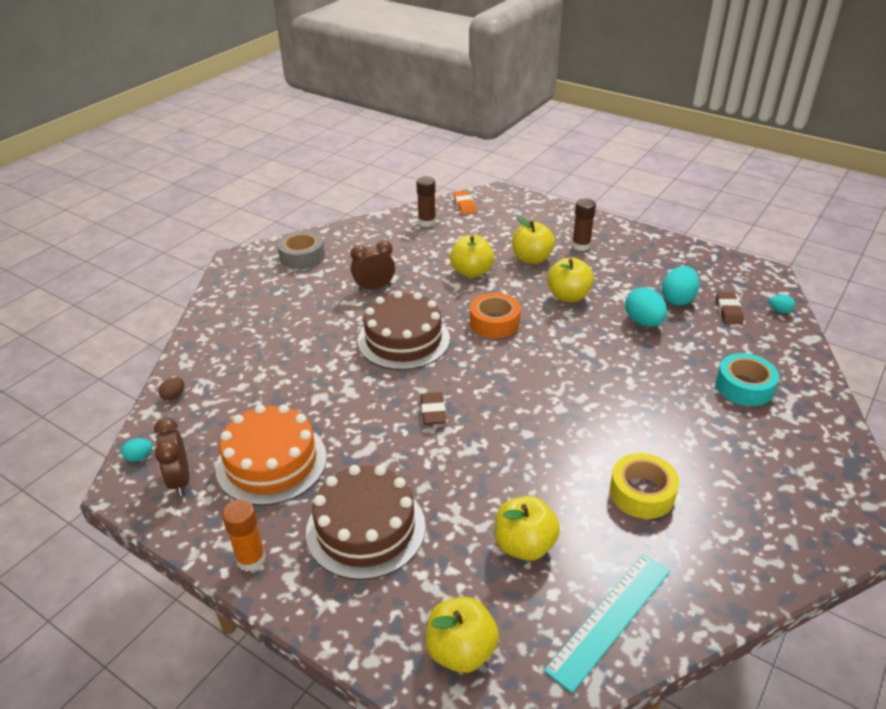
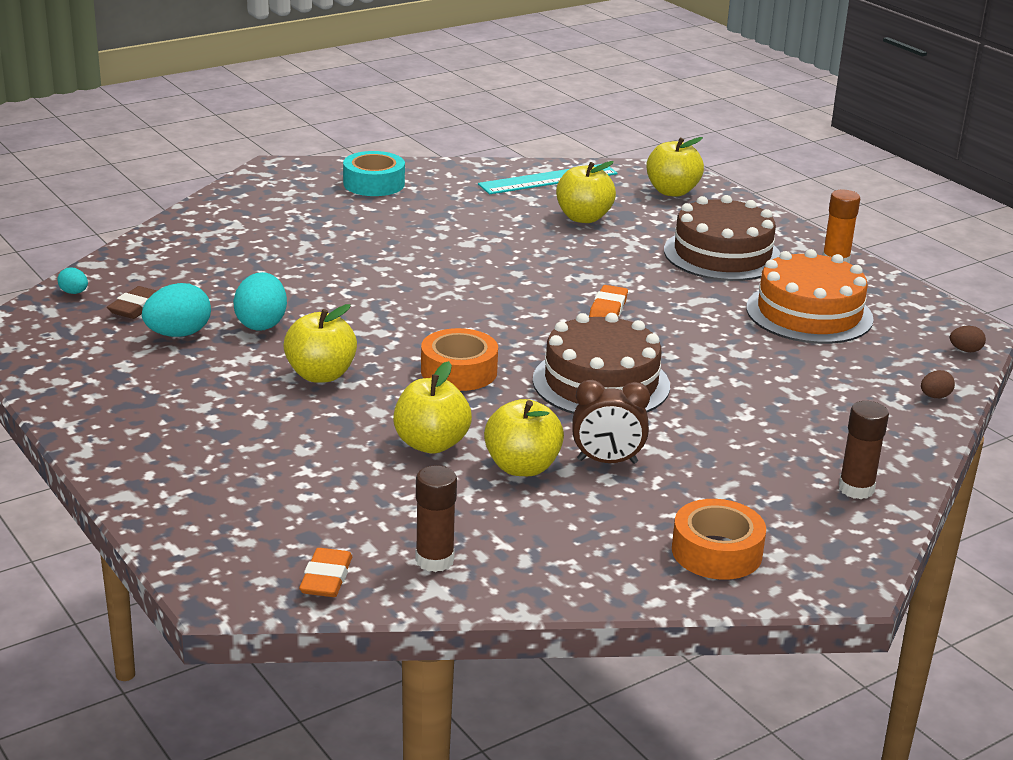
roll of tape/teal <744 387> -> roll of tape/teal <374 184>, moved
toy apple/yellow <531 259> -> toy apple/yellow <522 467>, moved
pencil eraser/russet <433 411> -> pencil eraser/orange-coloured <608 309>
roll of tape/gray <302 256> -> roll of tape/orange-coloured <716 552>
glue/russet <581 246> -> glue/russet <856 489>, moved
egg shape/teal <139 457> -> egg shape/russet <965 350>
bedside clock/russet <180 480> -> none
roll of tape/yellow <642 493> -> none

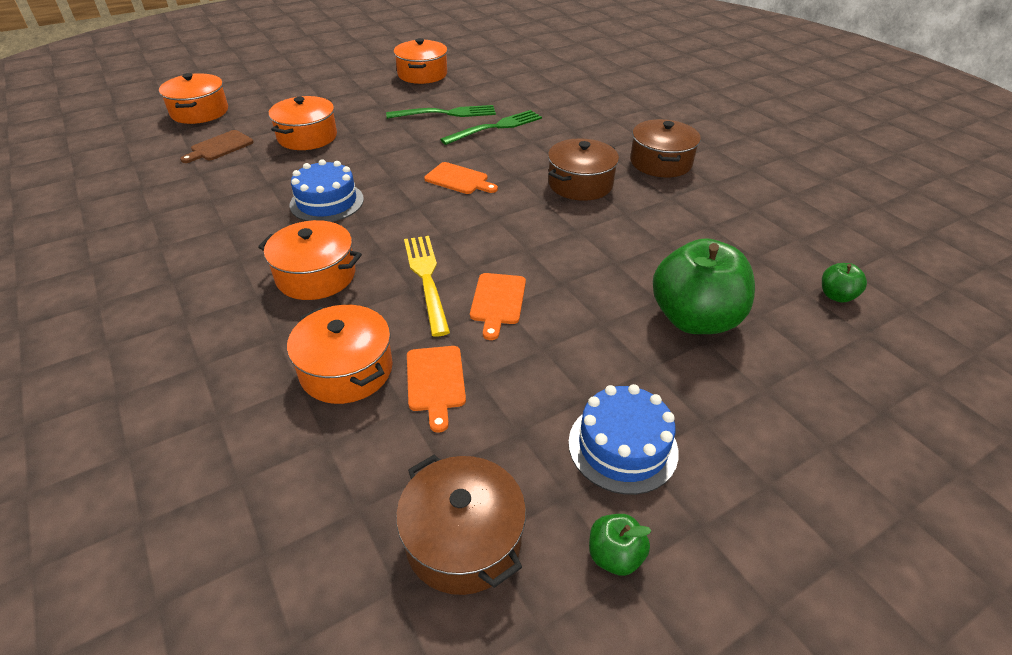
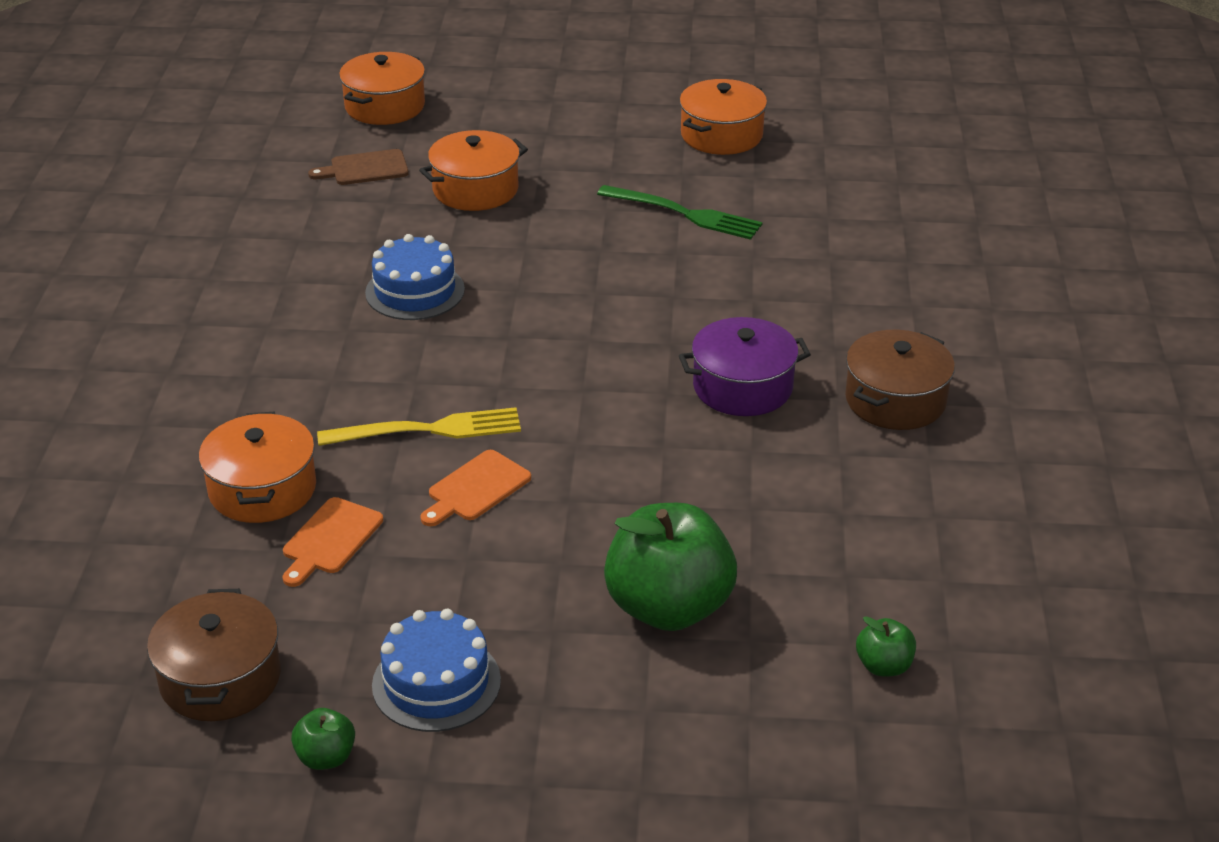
dinner fork/yellow <426 278> -> dinner fork/yellow <429 429>, 60 degrees clockwise
pot/russet <580 184> -> pot/violet <742 387>
pot/orange-coloured <316 275> -> none
cutting board/orange-coloured <459 179> -> none
dinner fork/leaf-green <496 127> -> none

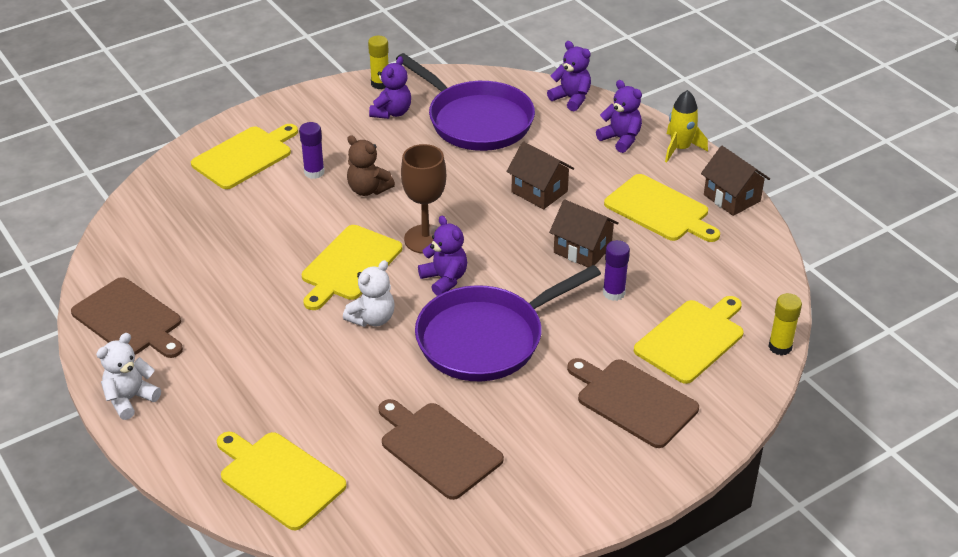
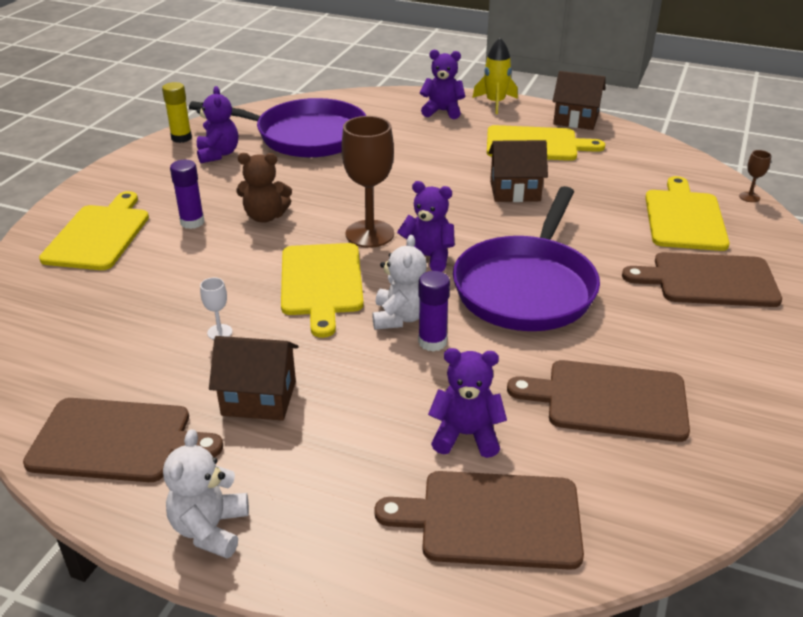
none -> goblet/pure white <219 332>
toy house/russet <539 192> -> toy house/russet <259 398>, moved
cutting board/yellow <279 478> -> cutting board/russet <492 519>
glue/violet <614 293> -> glue/violet <432 342>, moved
teddy bear/violet <571 98> -> teddy bear/violet <466 435>, moved
glue/yellow <780 347> -> goblet/russet <749 197>

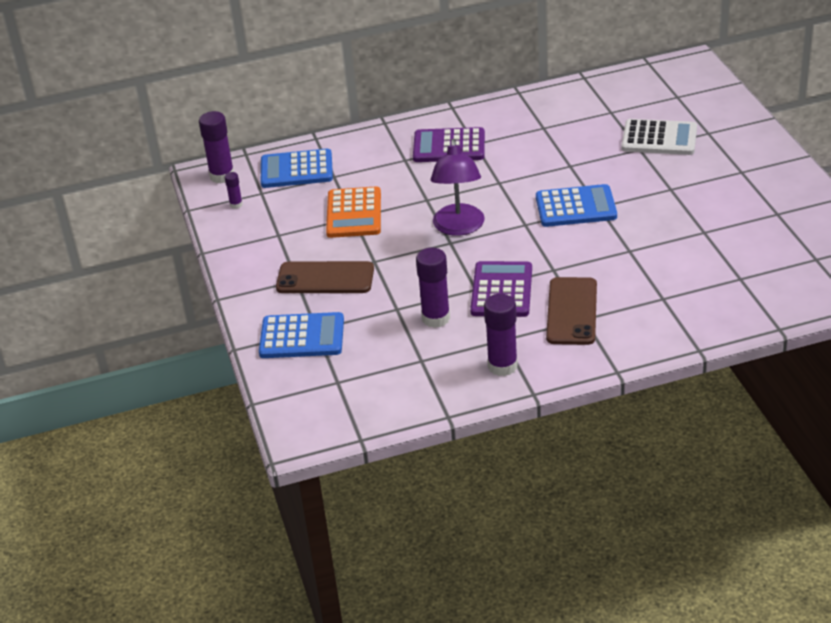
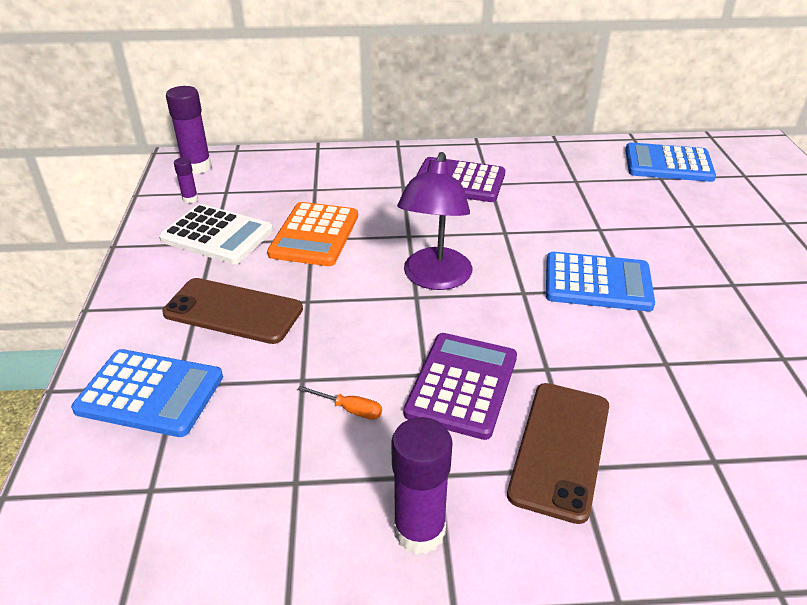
adding machine/pure white <659 138> -> adding machine/pure white <217 235>, moved
glue/violet <436 318> -> screwdriver/orange-coloured <350 409>
adding machine/blue <296 170> -> adding machine/blue <668 164>, moved

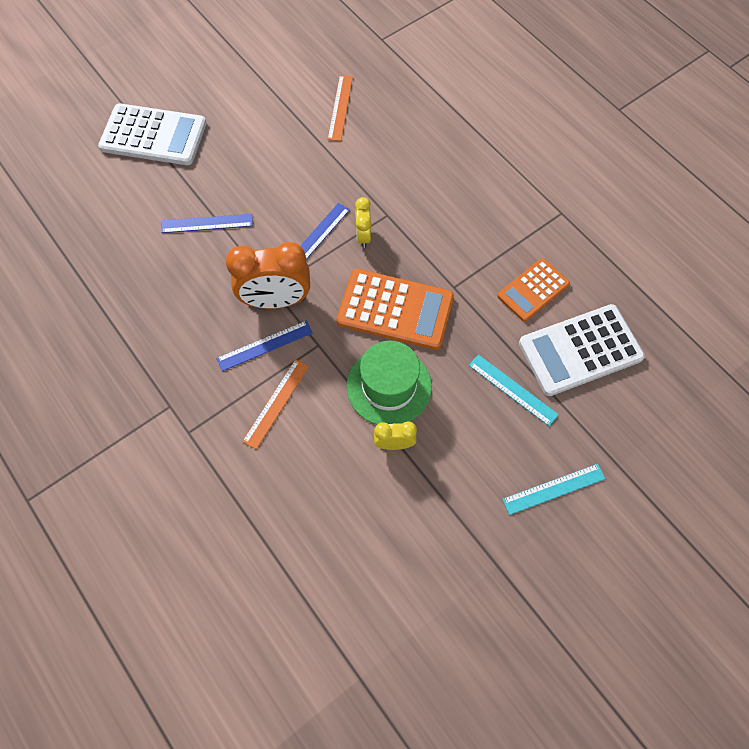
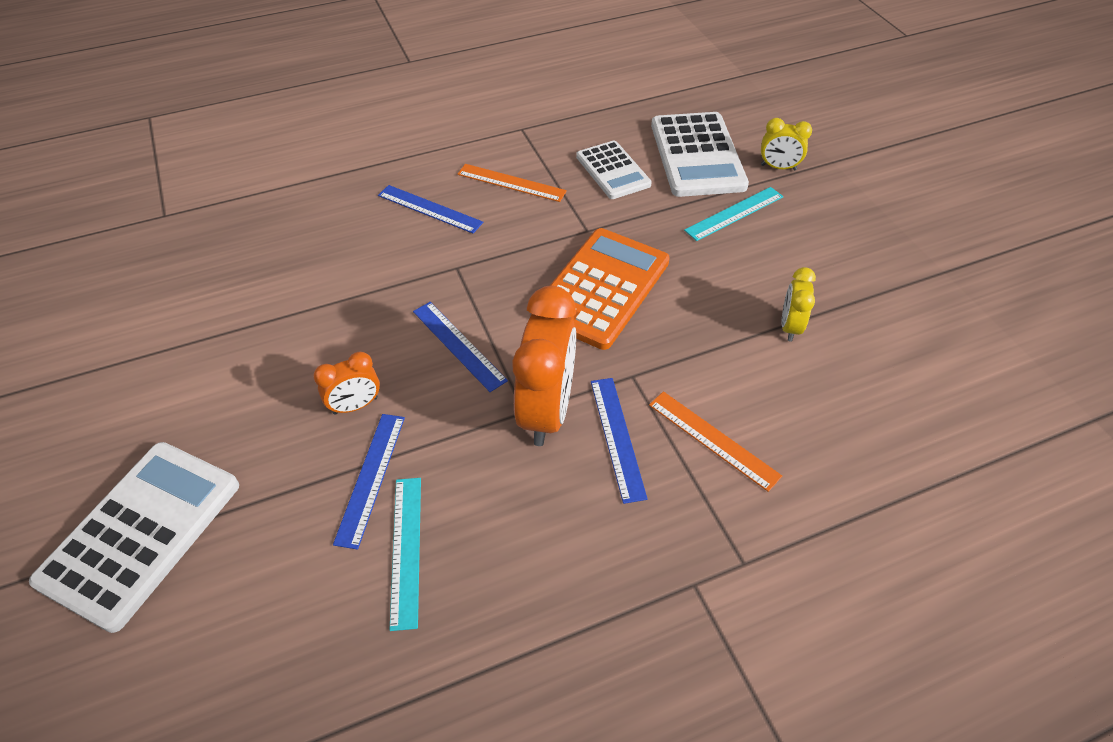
none -> bedside clock/orange-coloured <355 405>
none -> measuring stick/blue <430 209>
measuring stick/teal <554 489> -> measuring stick/teal <406 549>, moved
measuring stick/orange-coloured <340 107> -> measuring stick/orange-coloured <511 182>, moved
adding machine/orange-coloured <533 290> -> adding machine/pure white <613 171>
bedside clock/yellow <363 236> -> bedside clock/yellow <778 167>, moved
top hat/leaf-green <389 386> -> none

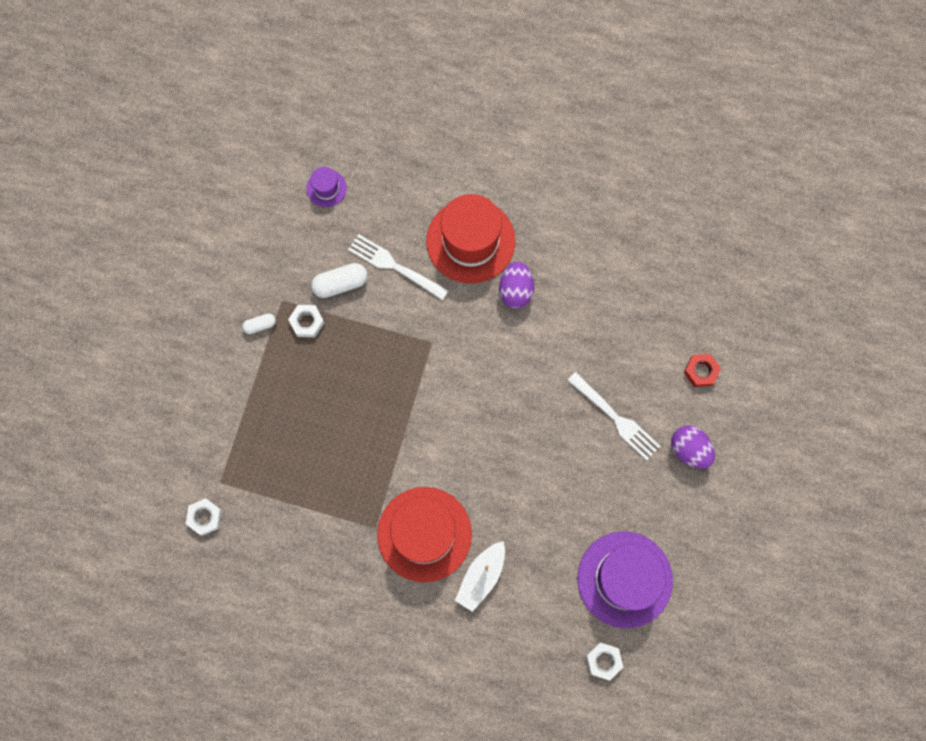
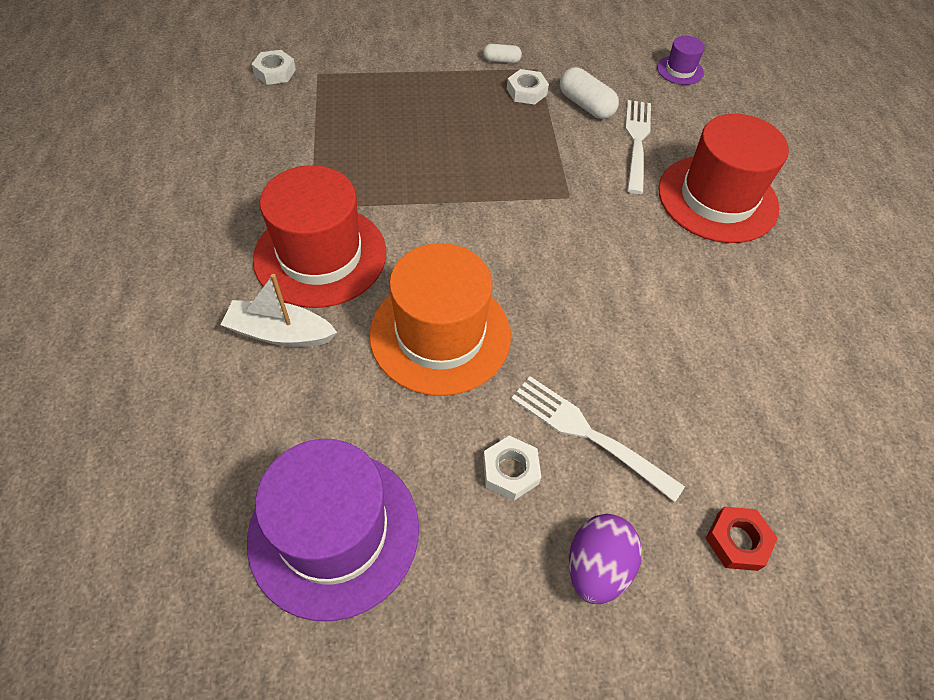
none -> top hat/orange-coloured <440 334>
pill/pure white <260 325> -> pill/pure white <501 61>, 45 degrees counterclockwise
hexagon nut/pure white <603 661> -> hexagon nut/pure white <510 471>, moved
dinner fork/pure white <615 418> -> dinner fork/pure white <588 434>, 105 degrees clockwise
egg shape/violet <515 290> -> none

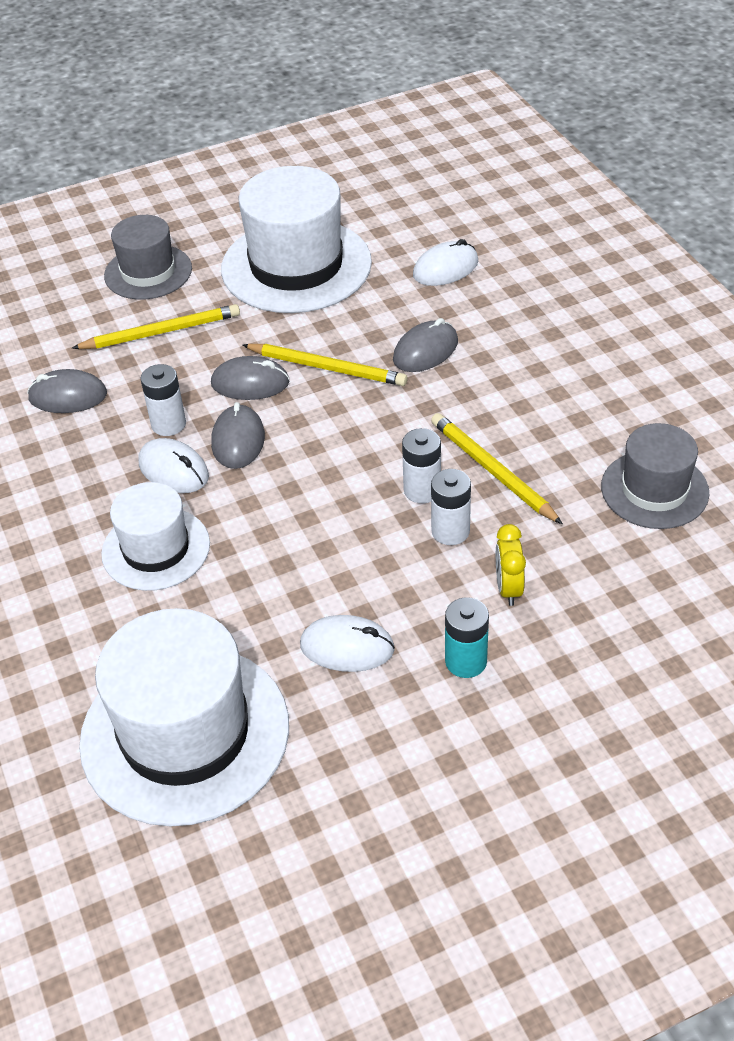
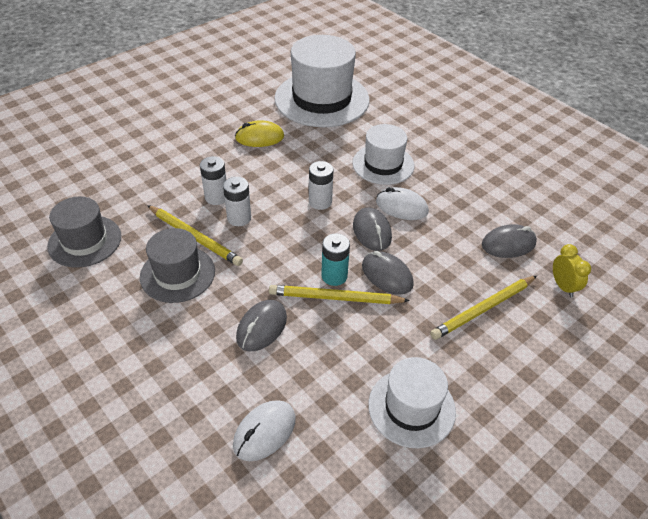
top hat/gray <148 272> -> top hat/gray <177 274>, moved
computer mouse/pure white <347 647> -> computer mouse/yellow <259 137>
AA battery/pure white <168 424> -> AA battery/pure white <320 202>, moved
AA battery/teal <466 661> -> AA battery/teal <334 276>, moved
computer mouse/gray <250 383> -> computer mouse/gray <387 275>, 60 degrees clockwise
top hat/pure white <296 266> -> top hat/pure white <411 407>, x0.58
bedside clock/yellow <508 588> -> bedside clock/yellow <563 286>, moved

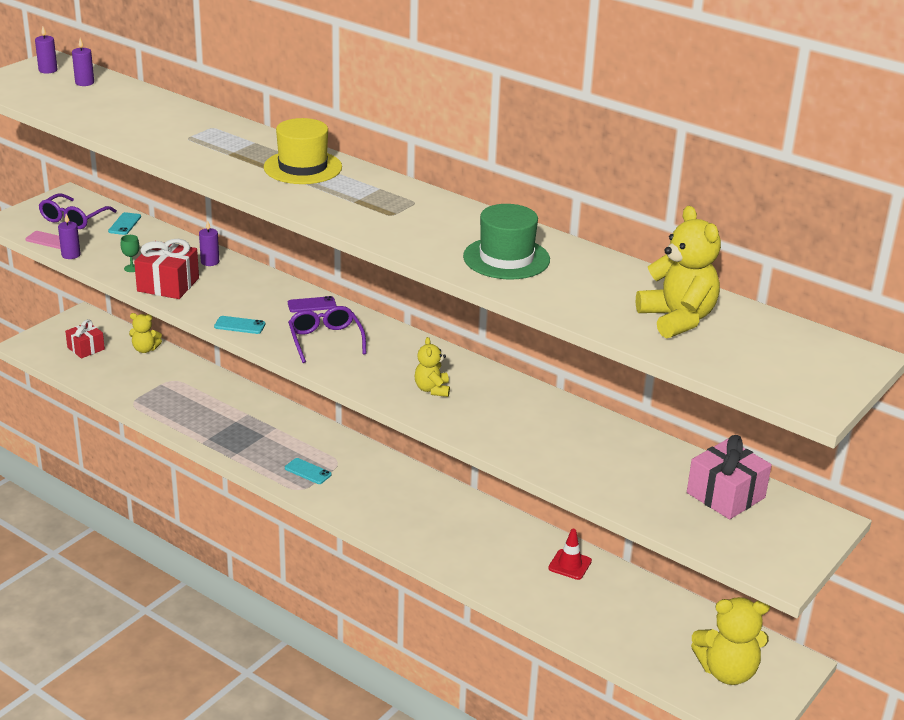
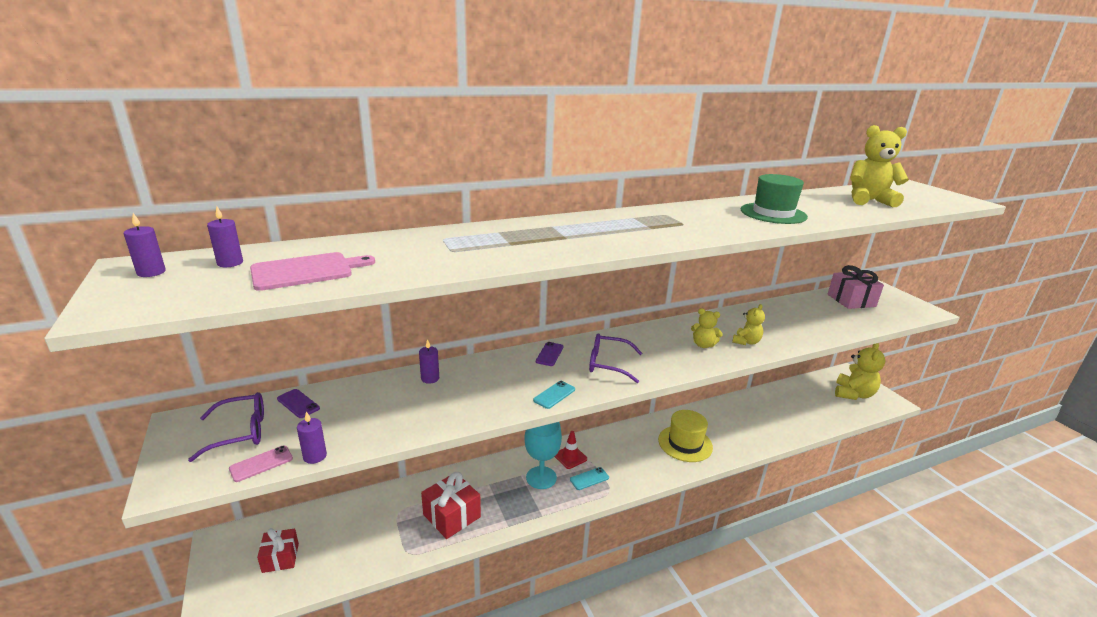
spectacles/violet <74 219> -> spectacles/violet <239 432>, 75 degrees counterclockwise
none -> cutting board/pink <306 271>
mobile phone/teal <124 224> -> mobile phone/violet <298 404>
present/crimson <168 285> -> present/crimson <452 516>, moved
none -> goblet/teal <541 477>
safety cone/crimson <570 564> -> safety cone/crimson <570 457>, moved
top hat/yellow <303 167> -> top hat/yellow <685 443>, moved
teddy bear/yellow <145 349> -> teddy bear/yellow <746 342>, moved
goblet/leaf-green <132 268> -> none

